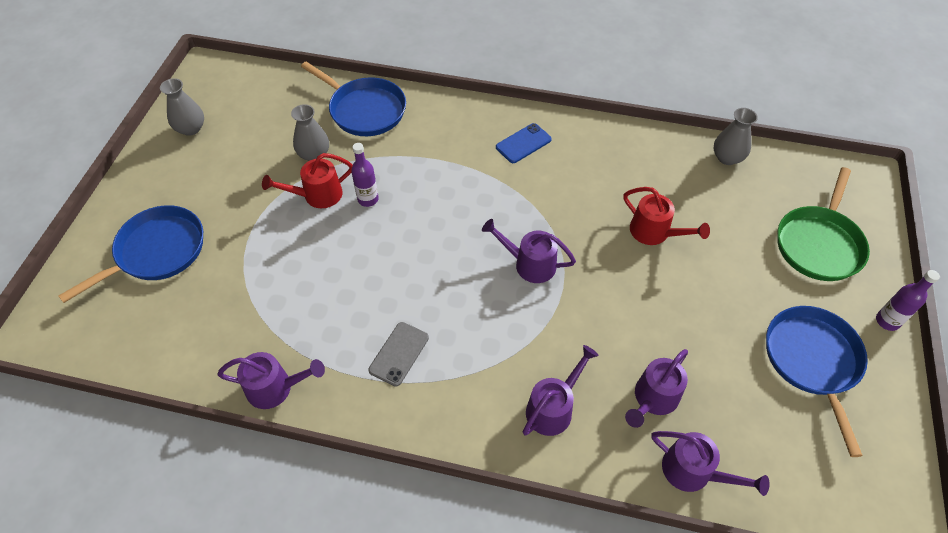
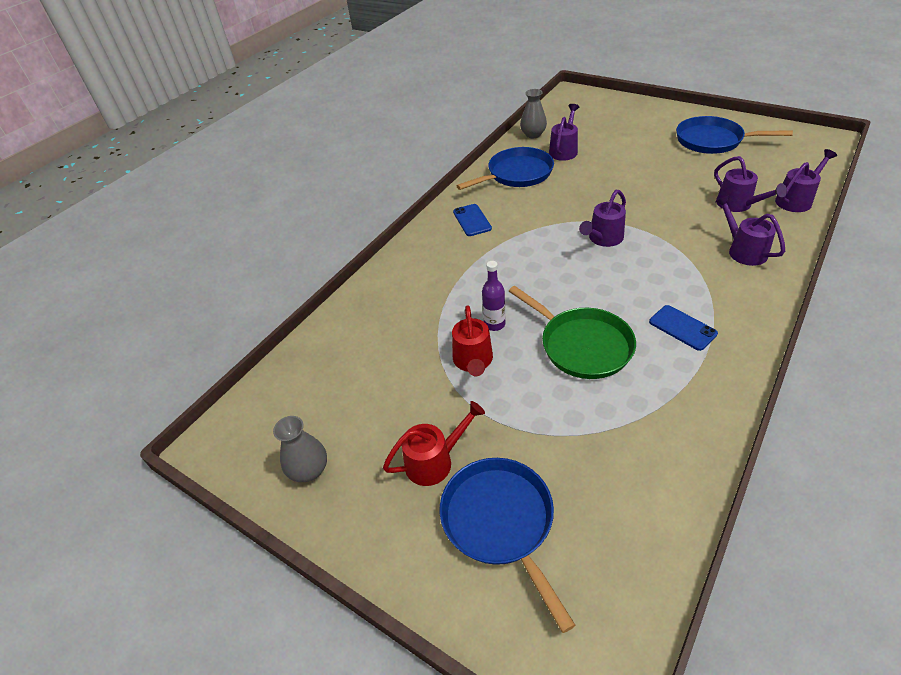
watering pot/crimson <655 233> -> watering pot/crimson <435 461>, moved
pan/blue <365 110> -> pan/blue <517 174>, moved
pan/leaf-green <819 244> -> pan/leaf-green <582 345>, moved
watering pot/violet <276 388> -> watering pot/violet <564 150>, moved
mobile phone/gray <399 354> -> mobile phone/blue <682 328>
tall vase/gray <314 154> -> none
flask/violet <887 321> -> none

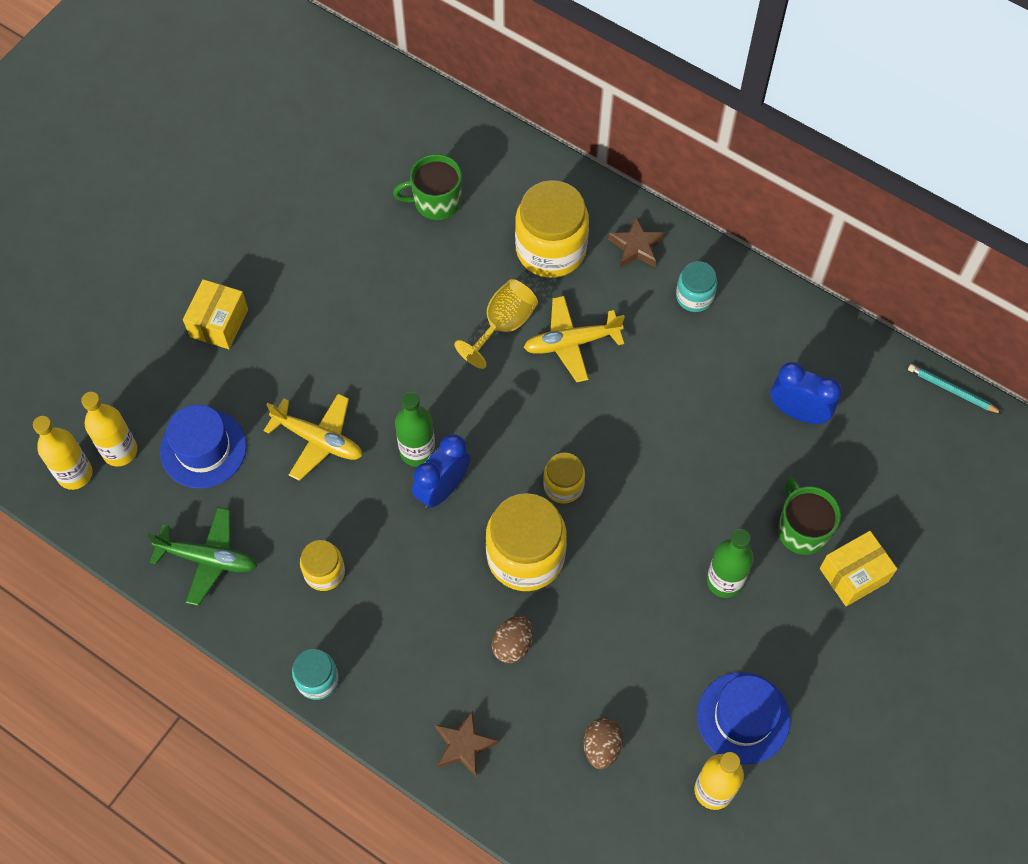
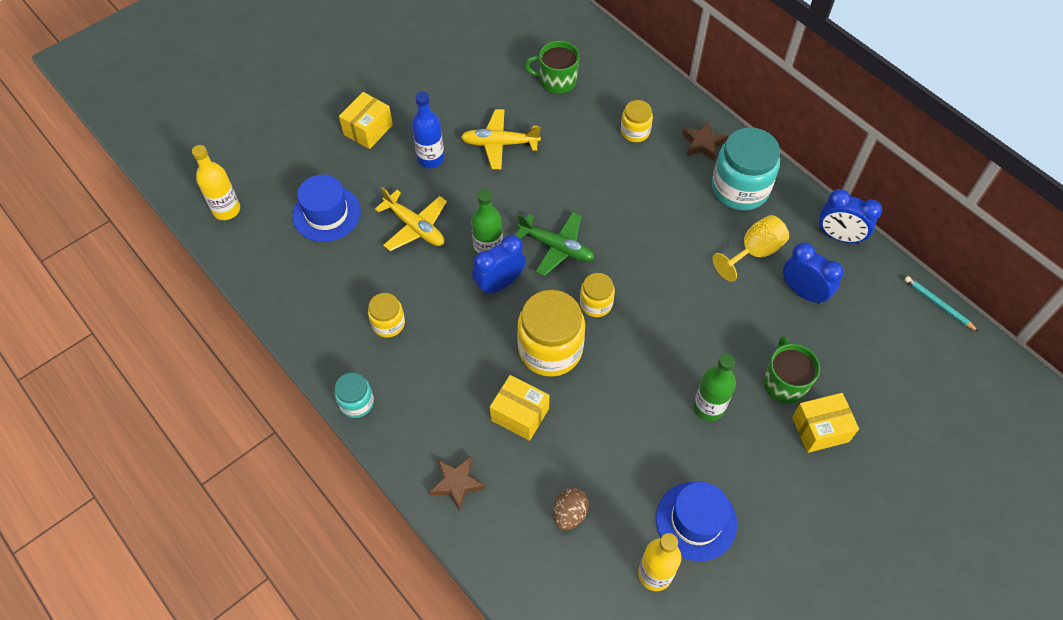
none -> flask/blue <431 158>
toy plane/yellow <571 343> -> toy plane/yellow <499 144>, moved
egg shape/russet <512 645> -> box/yellow <520 414>
toy plane/leaf-green <208 559> -> toy plane/leaf-green <557 247>, moved
preserve jar/yellow <551 249> -> preserve jar/yellow <635 131>, x0.53
preserve jar/teal <694 296> -> preserve jar/teal <740 188>, x1.89
goblet/yellow <503 325> -> goblet/yellow <754 252>, moved
none -> bedside clock/blue <839 236>
flask/yellow <120 451> -> none

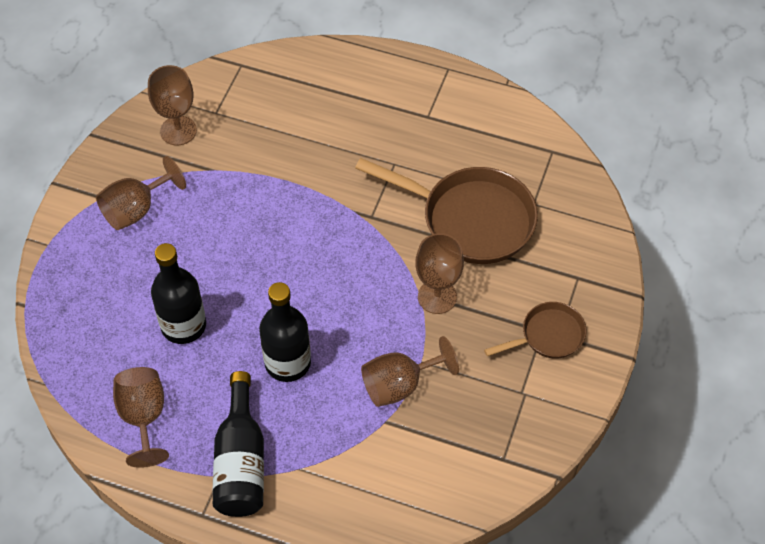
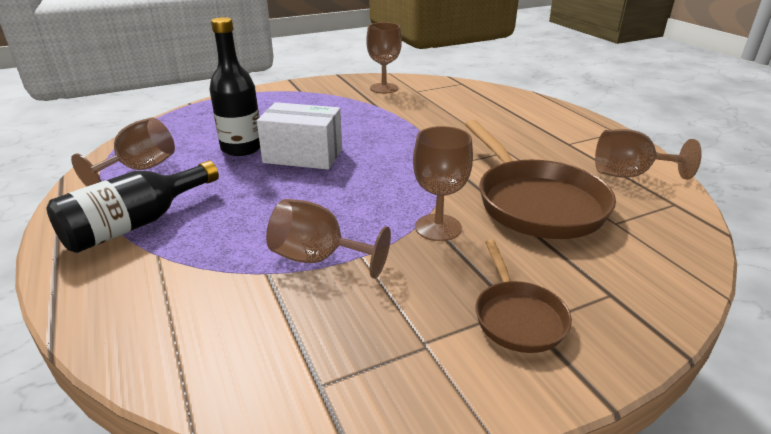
none -> box/pure white <303 156>
pan/russet <548 336> -> pan/russet <517 317>, 60 degrees clockwise
goblet/russet <136 209> -> goblet/russet <629 175>, moved
flask/jet-black <287 363> -> none

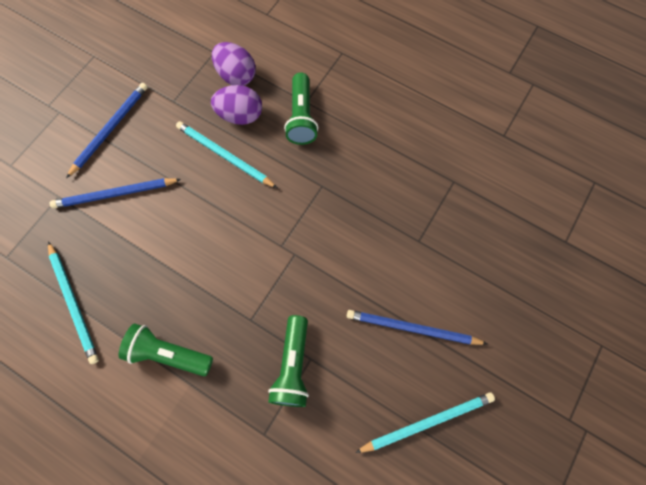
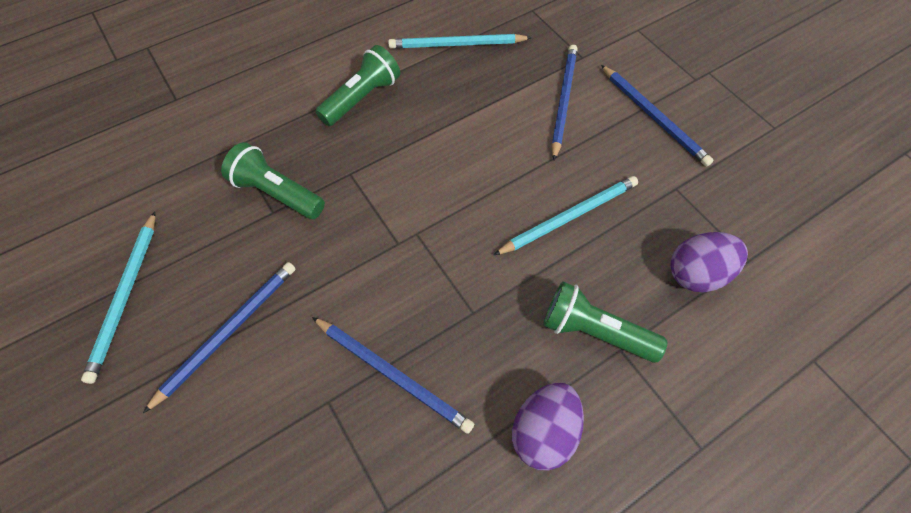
none -> wooden pencil/blue <393 375>
egg shape/violet <240 115> -> egg shape/violet <543 432>, moved

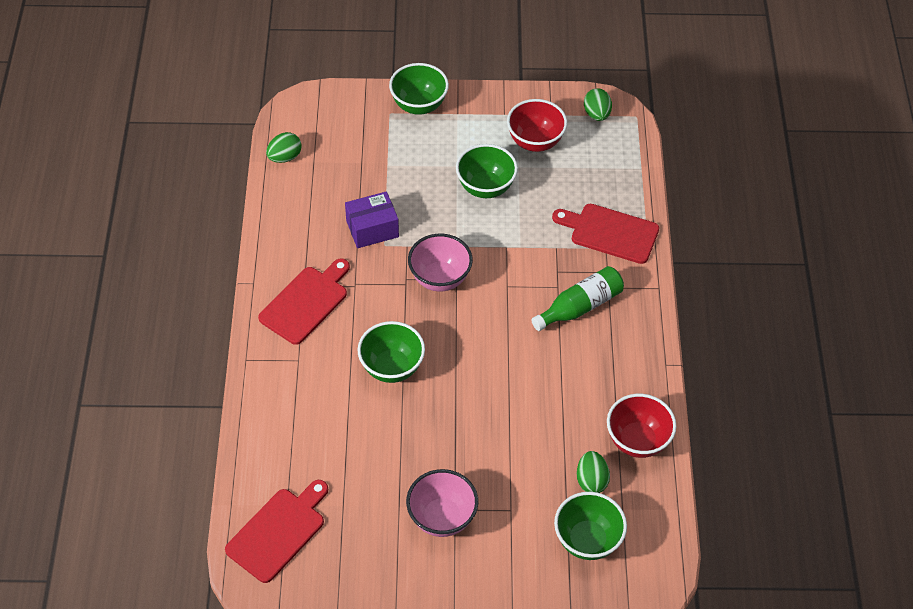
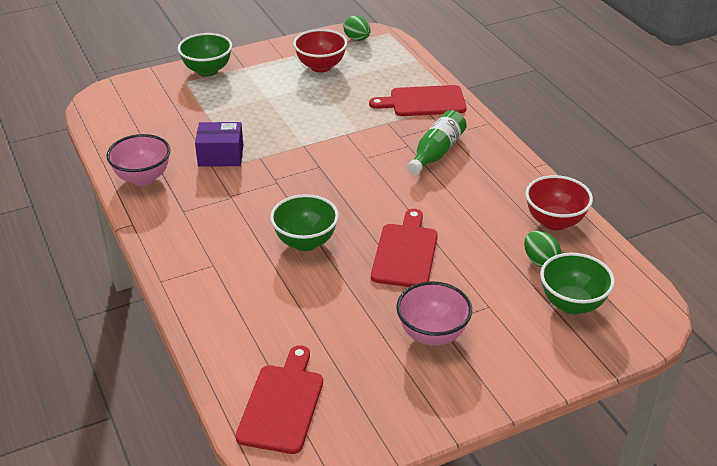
bowl/pink <440 278> -> bowl/pink <143 178>, moved
box/violet <372 229> -> box/violet <221 156>, 45 degrees clockwise
cutting board/crimson <306 302> -> cutting board/crimson <405 253>, moved
egg shape/leaf-green <285 157> -> none
bowl/leaf-green <485 187> -> none

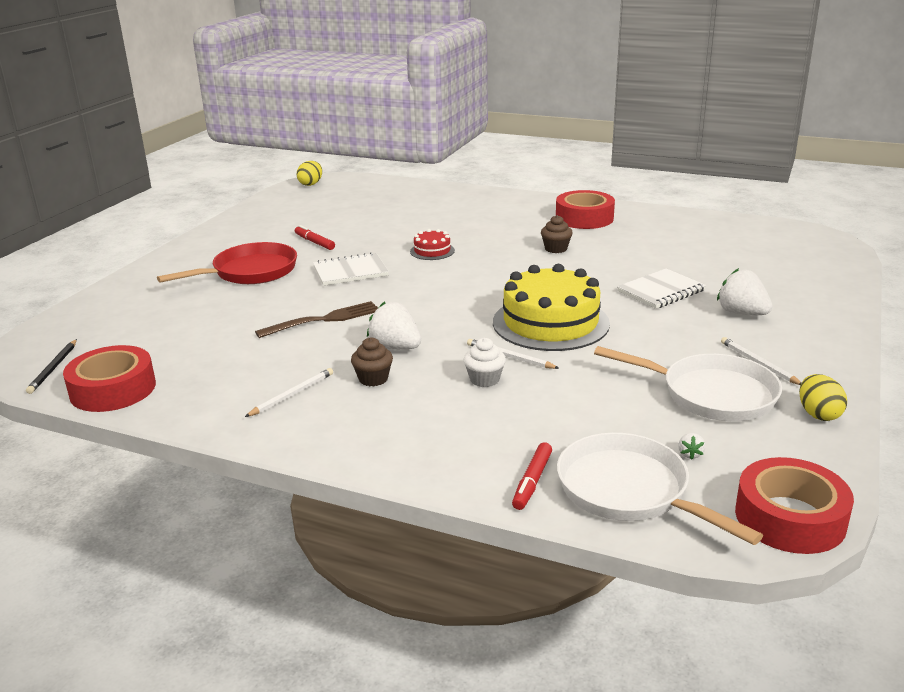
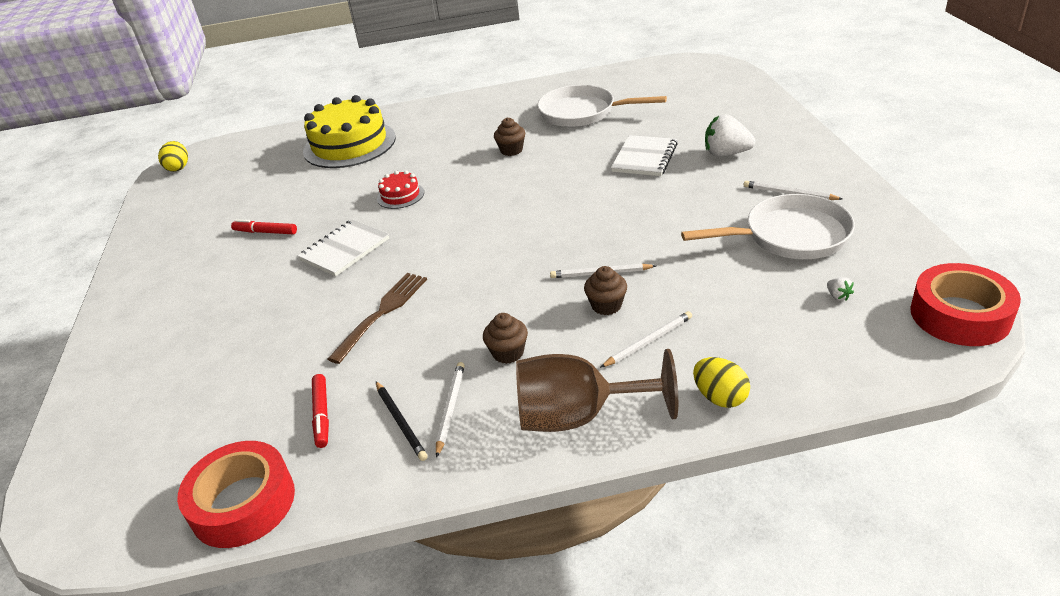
cake/yellow <550 323> -> cake/yellow <349 144>, moved
marker/crimson <532 481> -> marker/crimson <321 415>, moved
wooden pencil/jet-black <53 368> -> wooden pencil/jet-black <401 422>, moved
none -> goblet/russet <579 416>
pan/pure white <629 491> -> pan/pure white <582 113>, moved
fairy cake/pure white <484 379> -> fairy cake/russet <606 305>
none -> wooden pencil/pure white <648 341>
egg shape/yellow <818 414> -> egg shape/yellow <720 397>, moved
pan/crimson <250 272> -> none
berry/pure white <395 347> -> none
roll of tape/crimson <584 218> -> none

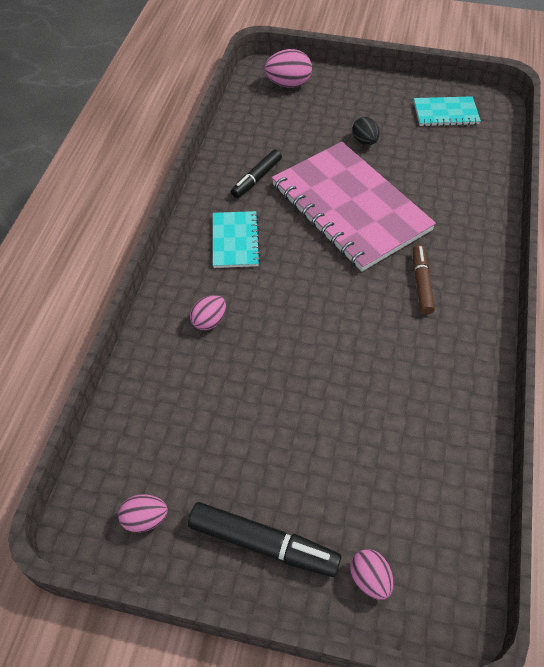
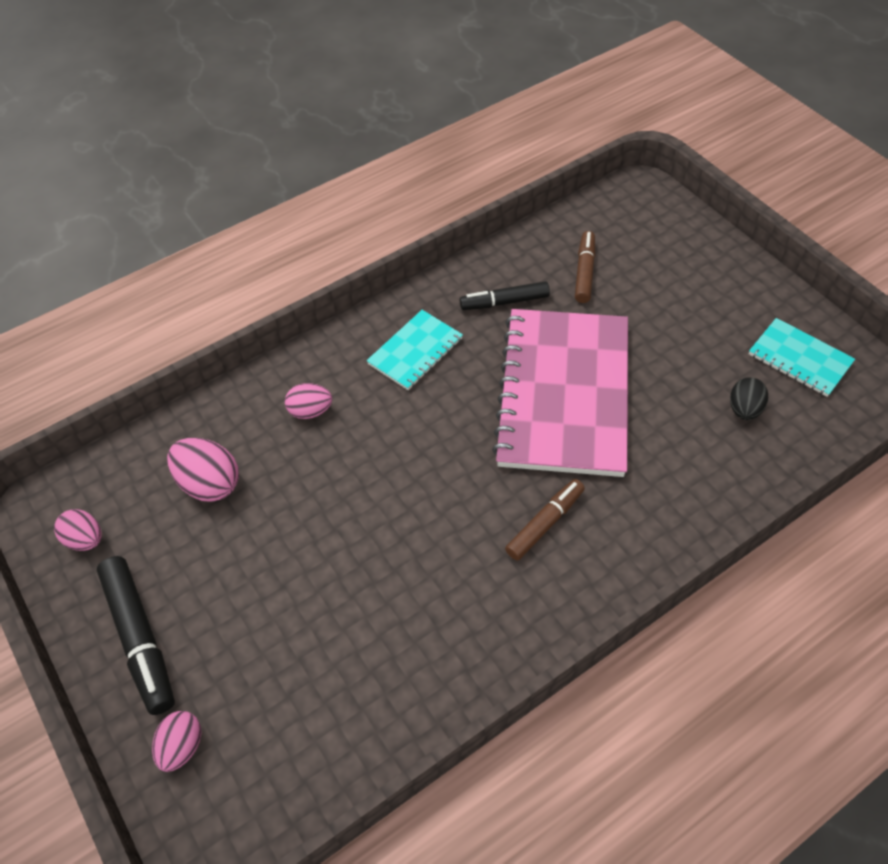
egg shape/pink <288 84> -> egg shape/pink <210 483>, moved
none -> marker/russet <584 272>
egg shape/jet-black <364 141> -> egg shape/jet-black <744 409>, moved

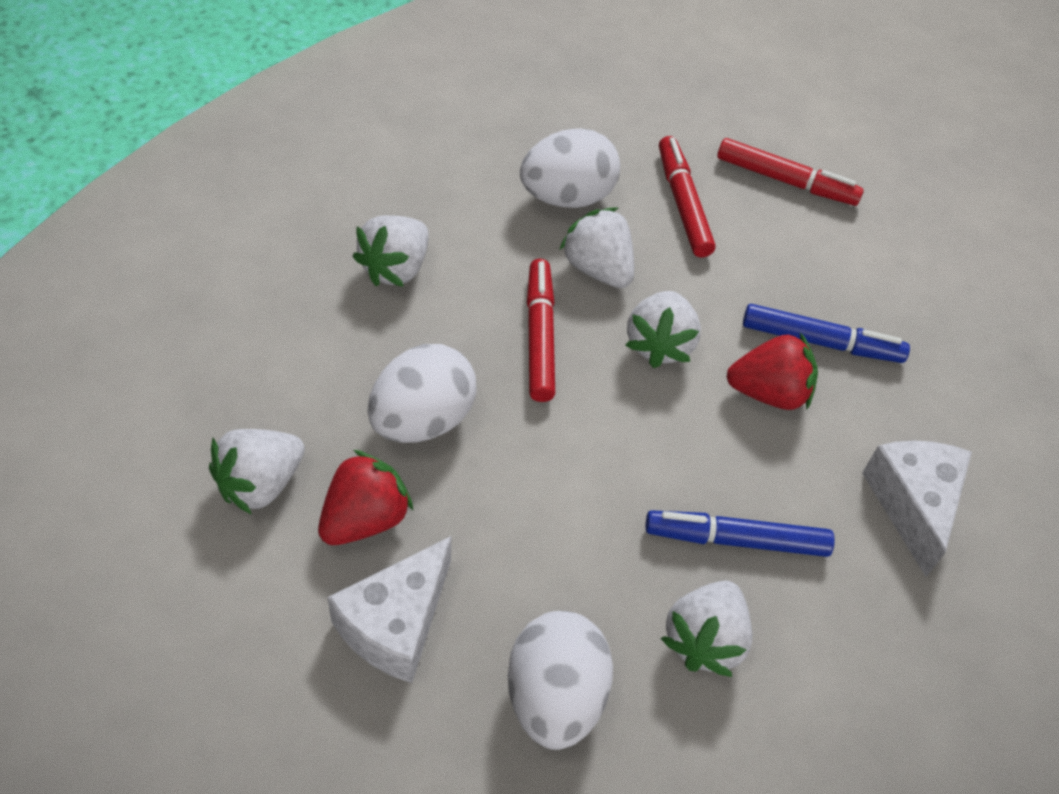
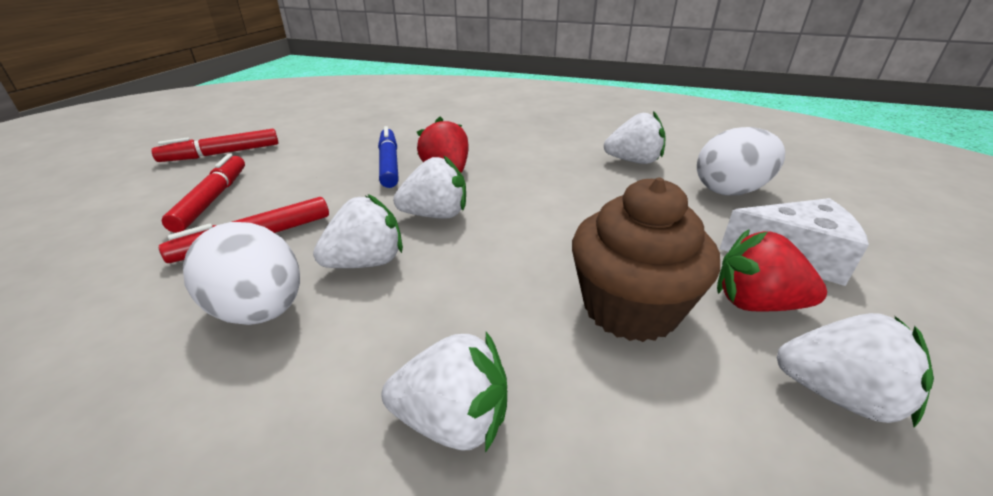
marker/crimson <540 336> -> marker/crimson <221 154>, moved
berry/pure white <598 269> -> berry/pure white <366 262>, 150 degrees counterclockwise
egg shape/pure white <422 420> -> fairy cake/russet <630 308>
marker/blue <736 540> -> none
cheese/pure white <912 504> -> none

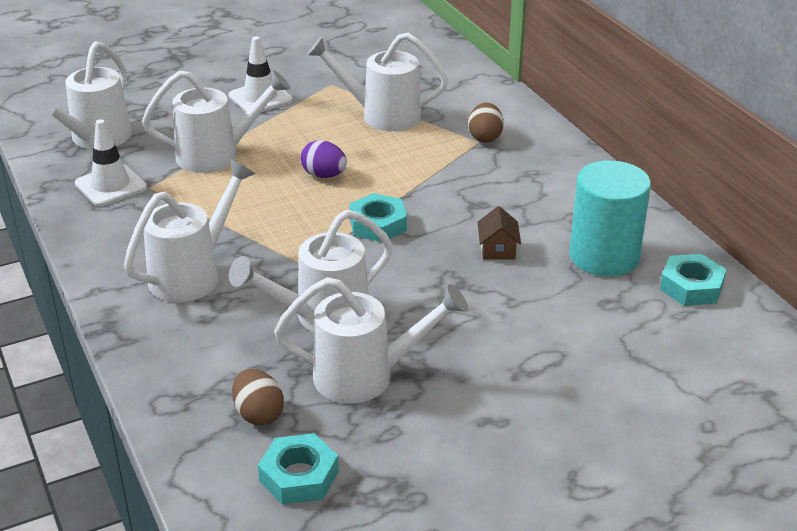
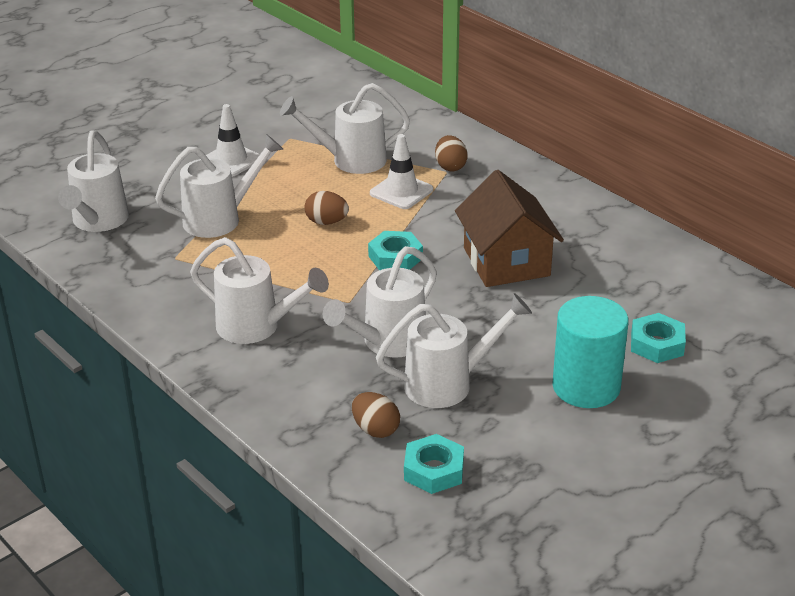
watering pot/pure white <192 274> -> watering pot/pure white <256 327>, 90 degrees clockwise
egg shape/violet <324 175> -> egg shape/russet <326 222>
safety cone/pure white <111 186> -> safety cone/pure white <401 191>, moved
toy house/russet <498 249> -> toy house/russet <506 262>, x2.43
solid cylinder/teal <604 256> -> solid cylinder/teal <586 387>, moved
hexagon nut/teal <691 286> -> hexagon nut/teal <657 344>, moved

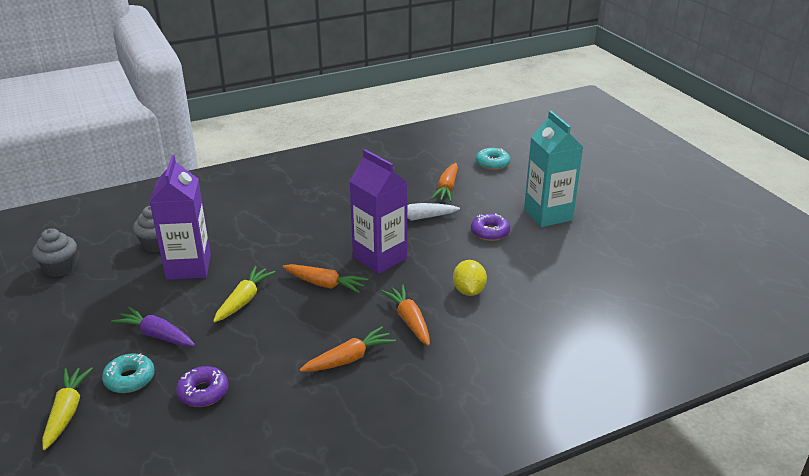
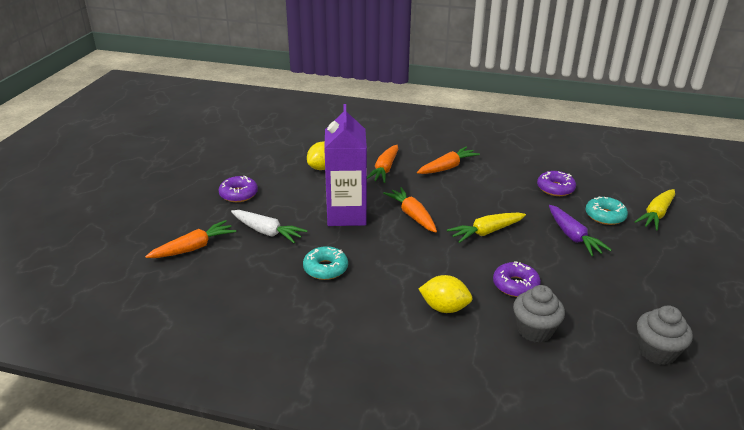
glazed donut/teal <492 163> -> glazed donut/teal <325 268>, moved
toy carrot/orange-coloured <349 359> -> toy carrot/orange-coloured <447 167>, 135 degrees clockwise
none -> lemon/yellow <444 308>
carton/violet <188 267> -> glazed donut/violet <515 285>
carton/teal <548 215> -> none

